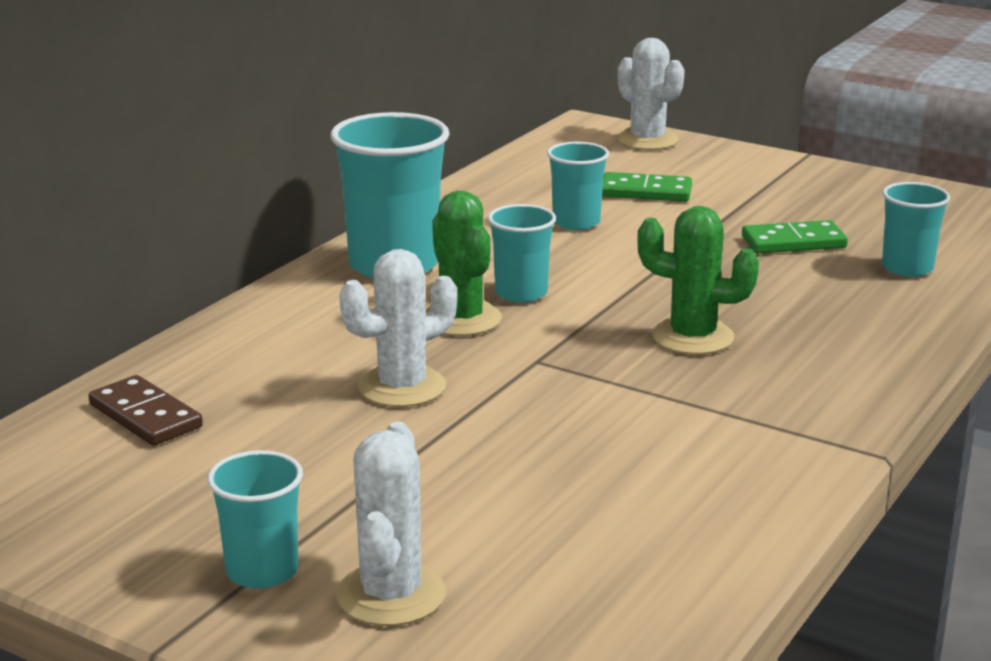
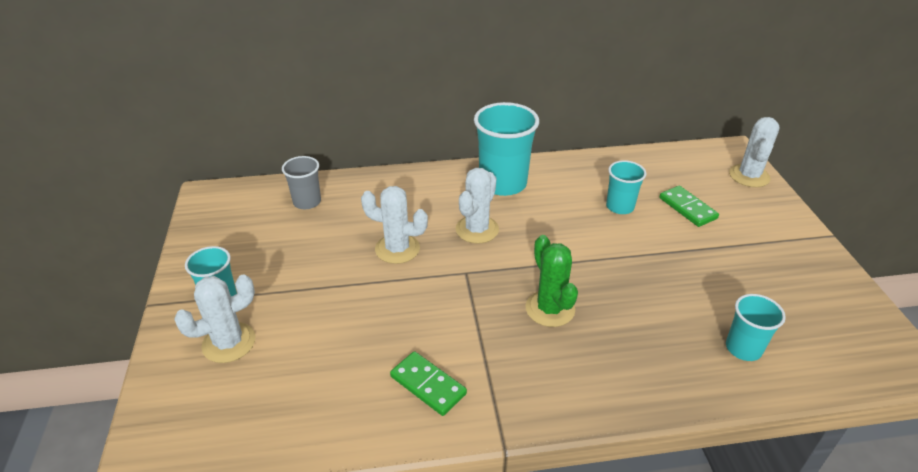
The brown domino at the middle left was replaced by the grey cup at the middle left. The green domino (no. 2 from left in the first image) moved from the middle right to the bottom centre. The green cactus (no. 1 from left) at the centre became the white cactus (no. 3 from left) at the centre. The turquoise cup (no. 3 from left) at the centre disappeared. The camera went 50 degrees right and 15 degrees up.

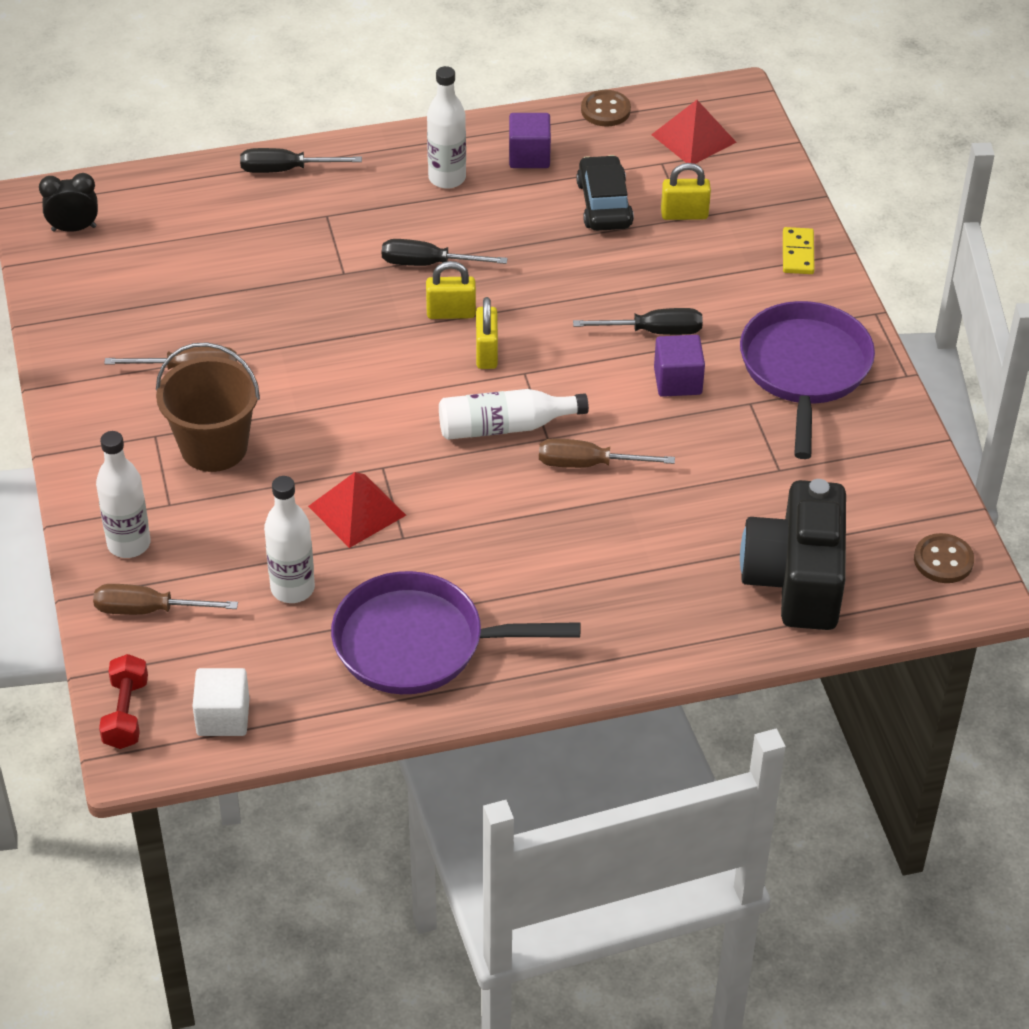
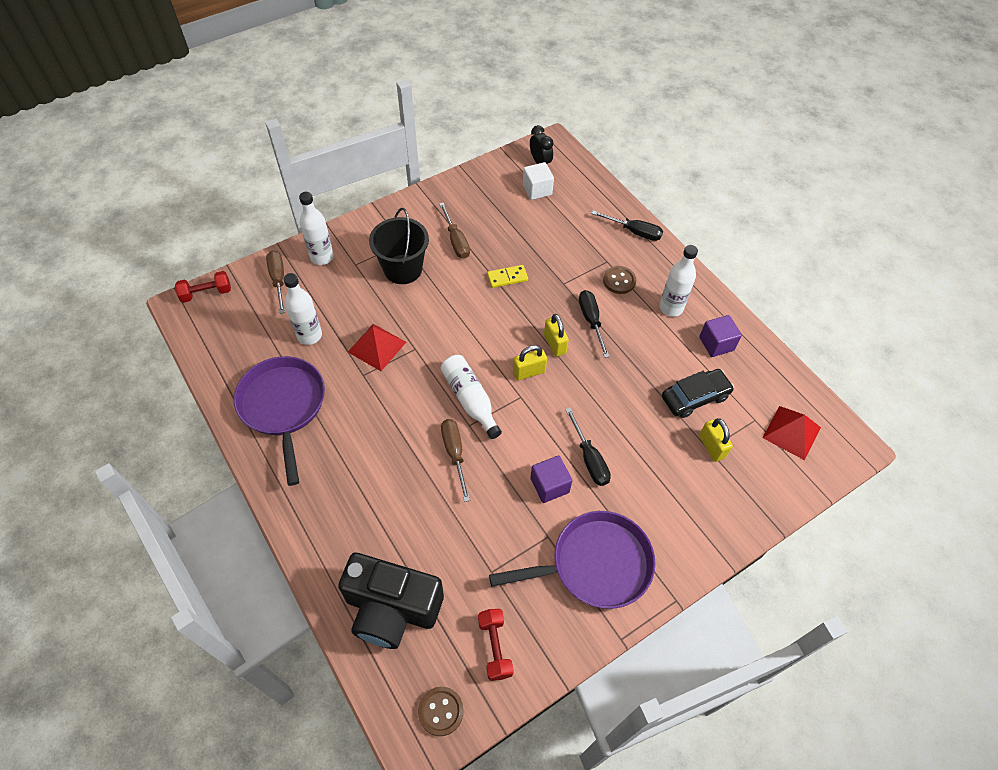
The black camera at the middle right turned 150 degrees counterclockwise. The brown bucket at the middle left became the black bucket at the top centre. The red dumbbell (no. 2 from left) at the bottom centre appeared. The yellow domino moved from the top right to the centre. The white cube moved from the bottom left to the top centre. The black screwdriver (no. 1 from left in the first image) at the top left turned 135 degrees clockwise. The brown button (no. 1 from left in the first image) moved from the top centre to the centre. The camera went 70 degrees right and 10 degrees up.

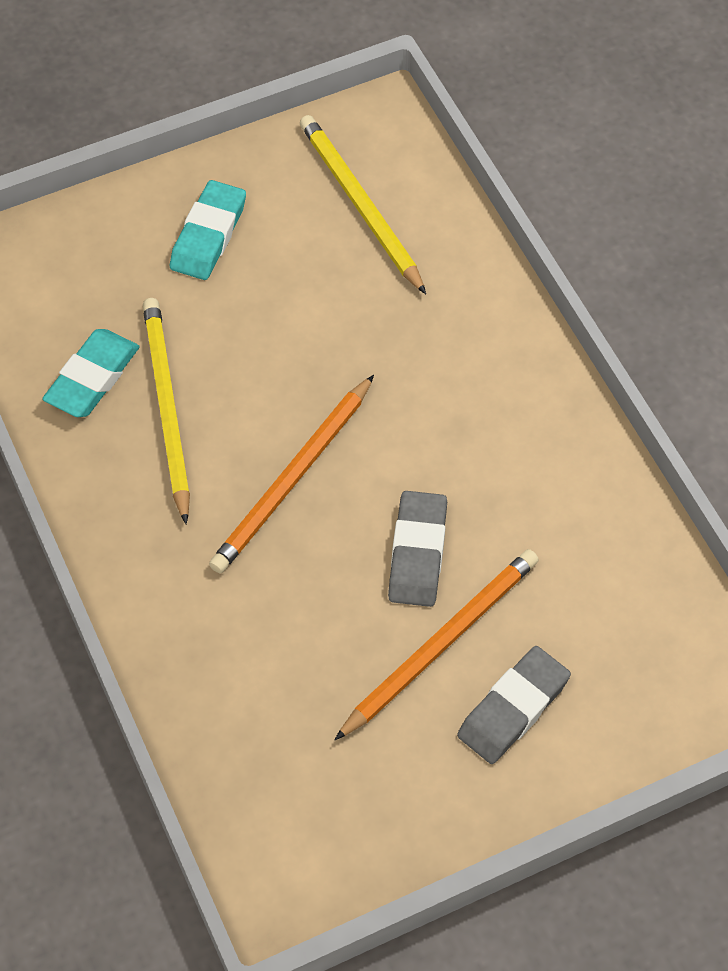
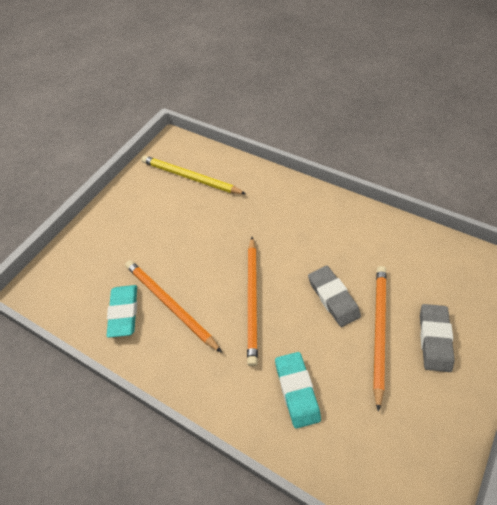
The yellow pencil (no. 1 from left) at the middle left became the orange pencil (no. 1 from left) at the centre. The turquoise eraser (no. 2 from left) moved from the top left to the bottom centre. The camera went 30 degrees left and 5 degrees down.

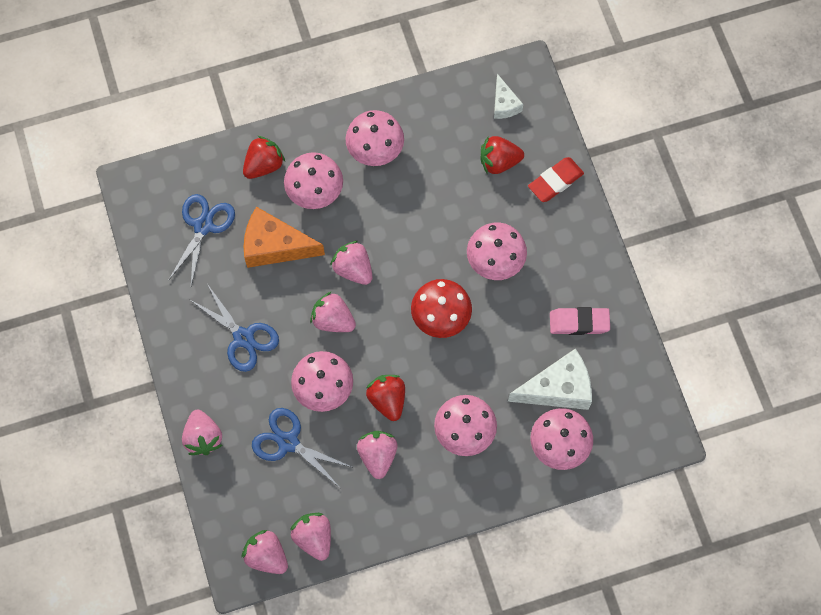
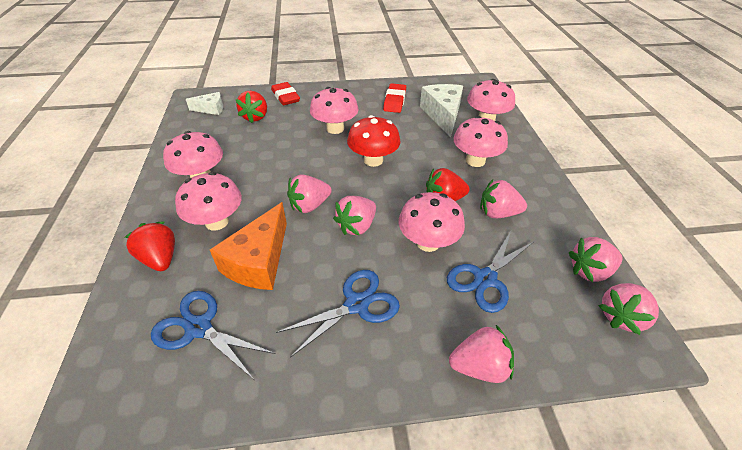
The pink eraser at the middle right became the red eraser (no. 2 from left) at the top centre. The camera went 80 degrees left and 25 degrees down.

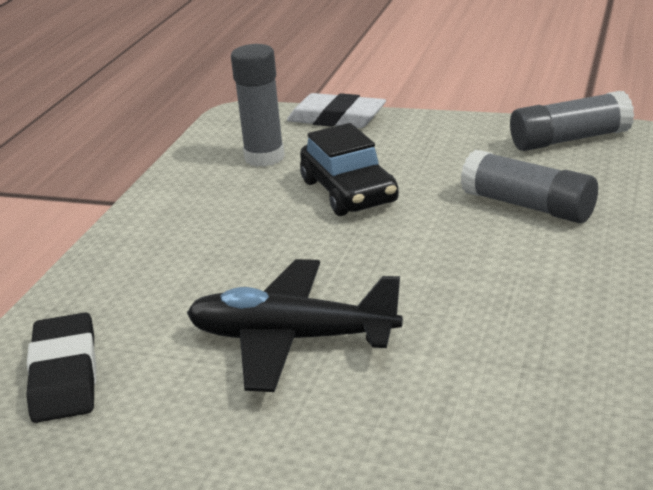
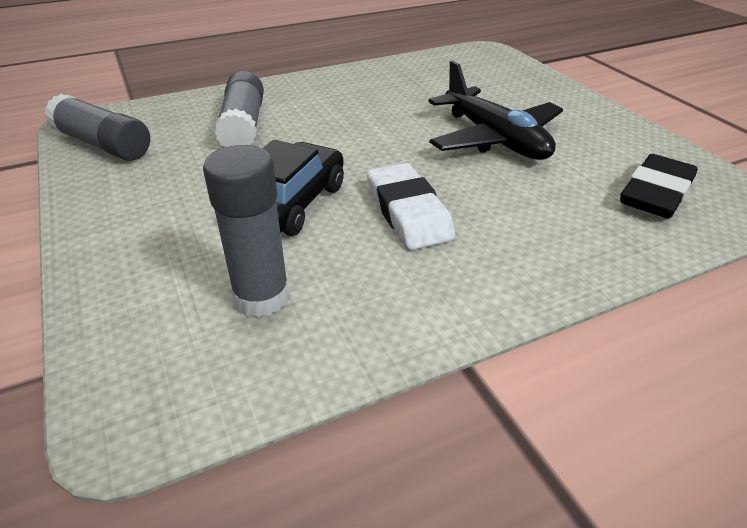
The white eraser moved from the top centre to the centre. The camera went 135 degrees left and 10 degrees up.

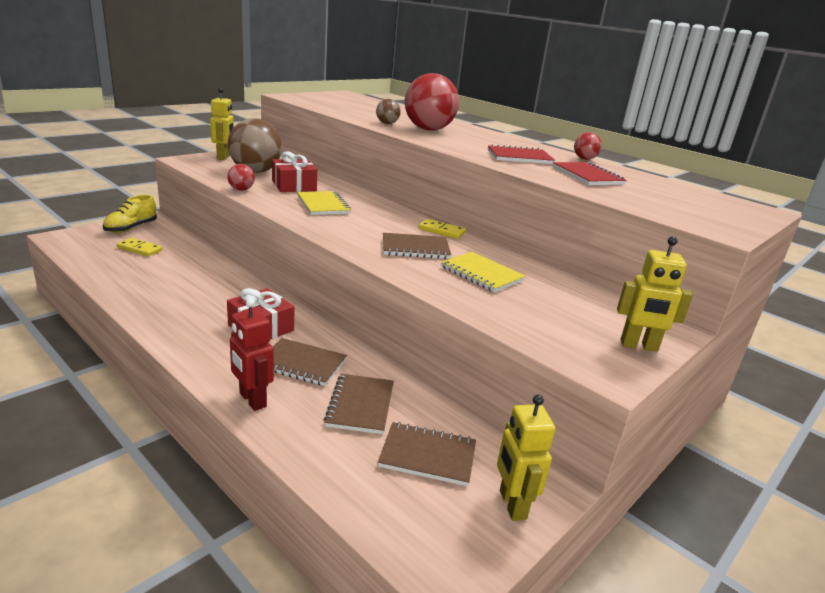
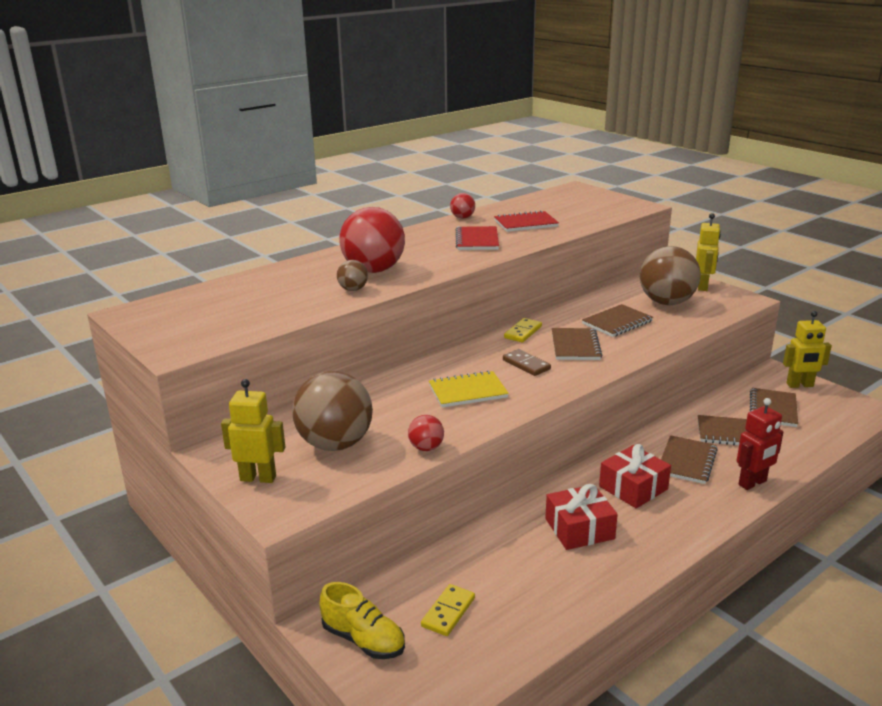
The brown domino at the centre appeared. The red gift (no. 2 from left in the first image) moved from the top centre to the bottom centre. The yellow notebook (no. 2 from left) at the centre became the brown notebook (no. 2 from left) at the middle right. The brown ball (no. 3 from left) at the middle right appeared. The camera went 80 degrees left and 0 degrees up.

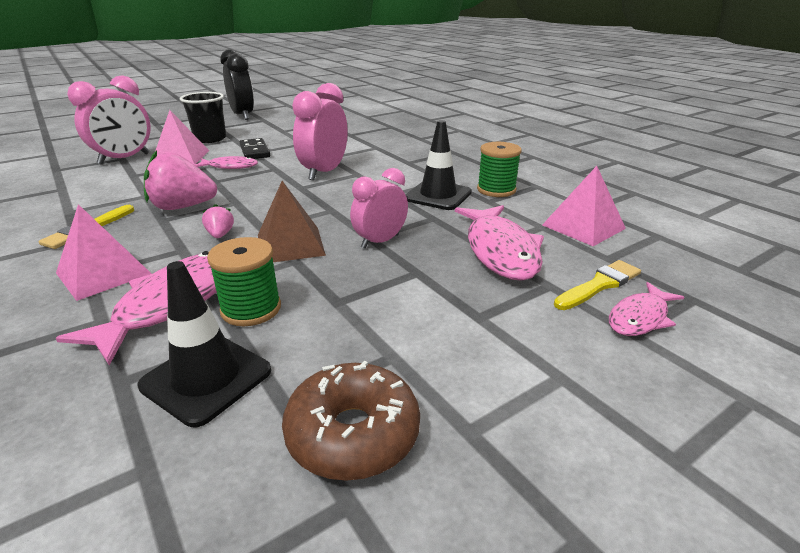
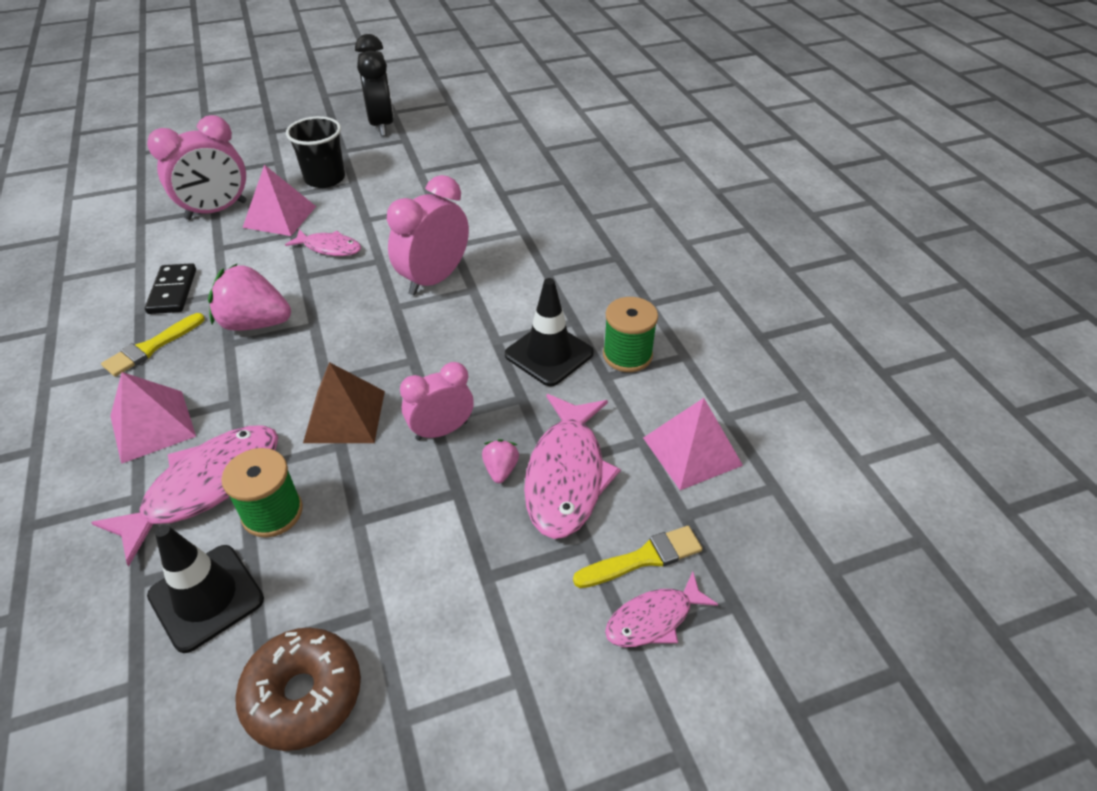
The black domino moved from the top left to the middle left. The pink strawberry (no. 2 from left) moved from the middle left to the centre. The camera went 15 degrees right and 15 degrees up.

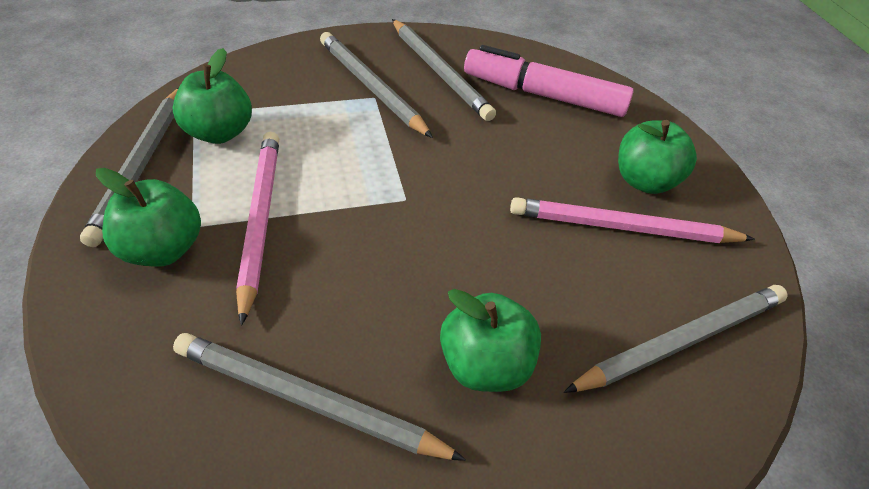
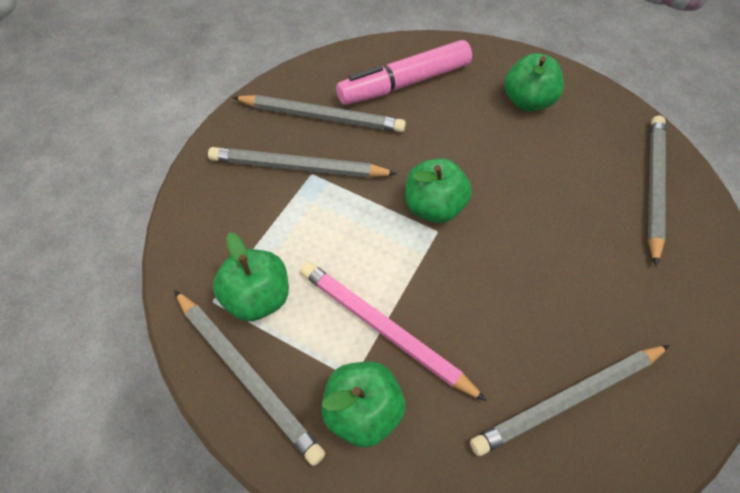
The green apple (no. 3 from left) moved from the bottom centre to the centre. The pink pencil (no. 2 from left) at the middle right disappeared. The camera went 45 degrees left and 10 degrees up.

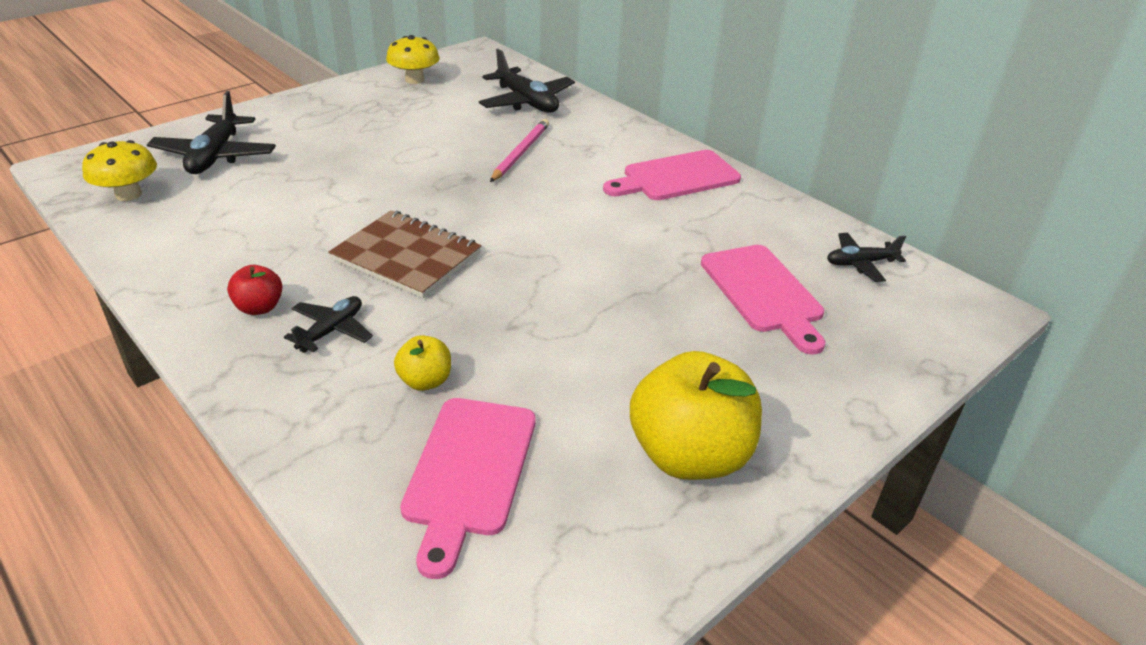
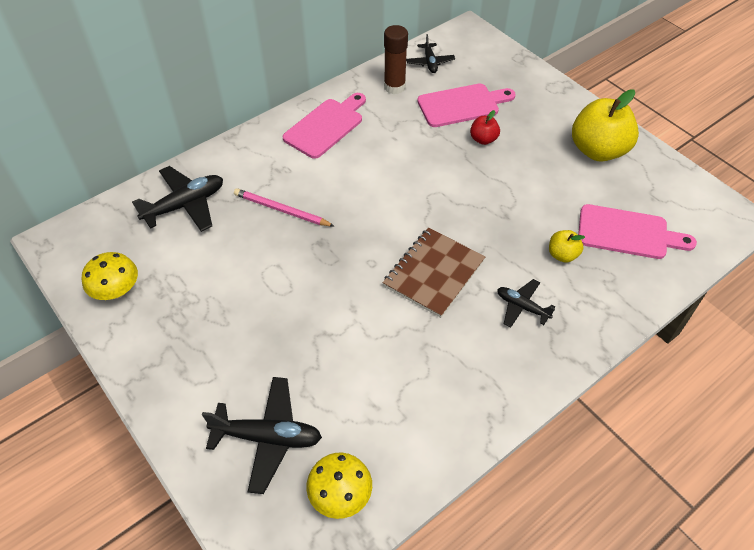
The pink cutting board (no. 2 from left in the first image) at the top centre turned 120 degrees counterclockwise. The brown glue stick at the top centre appeared. The red apple moved from the middle left to the top centre. The camera went 85 degrees left and 15 degrees up.

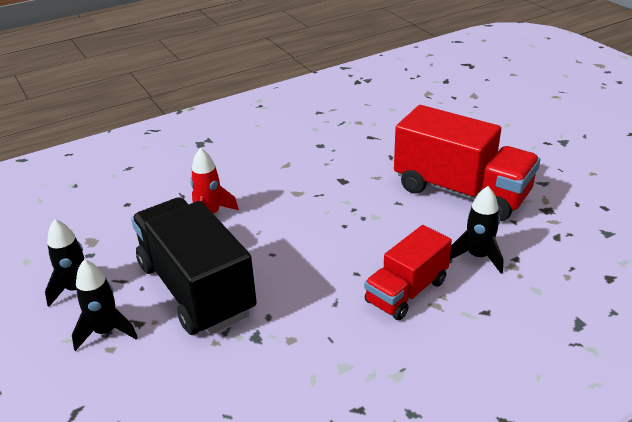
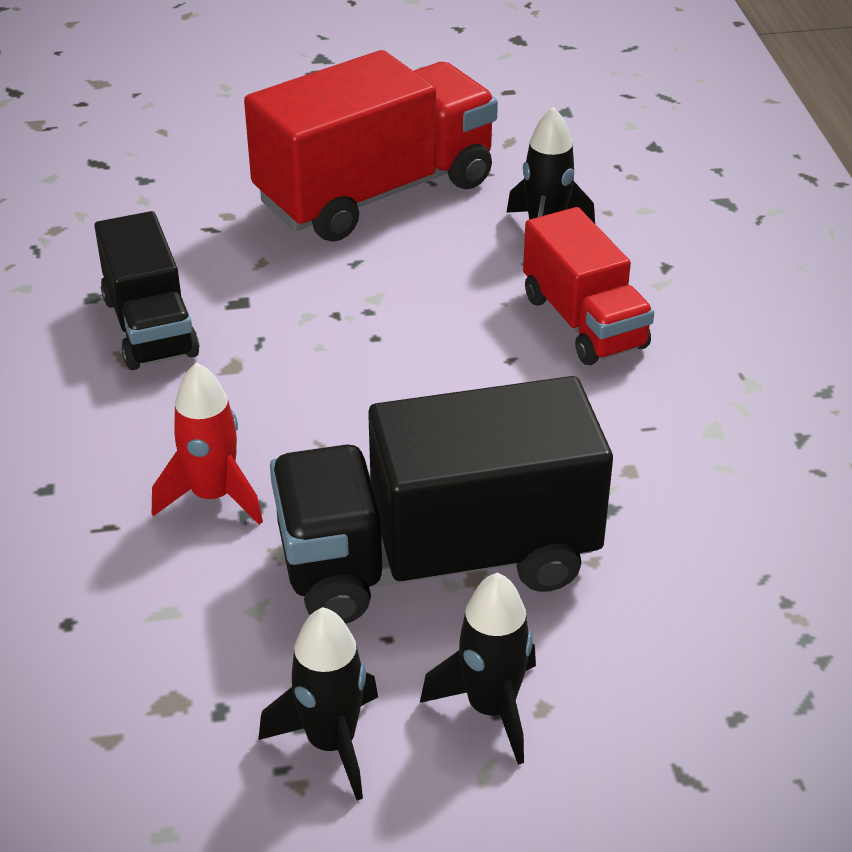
The black truck (no. 1 from left) at the middle left appeared. The camera went 70 degrees left and 5 degrees up.

